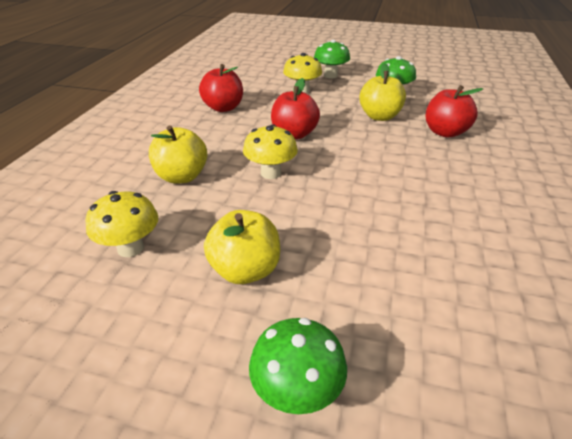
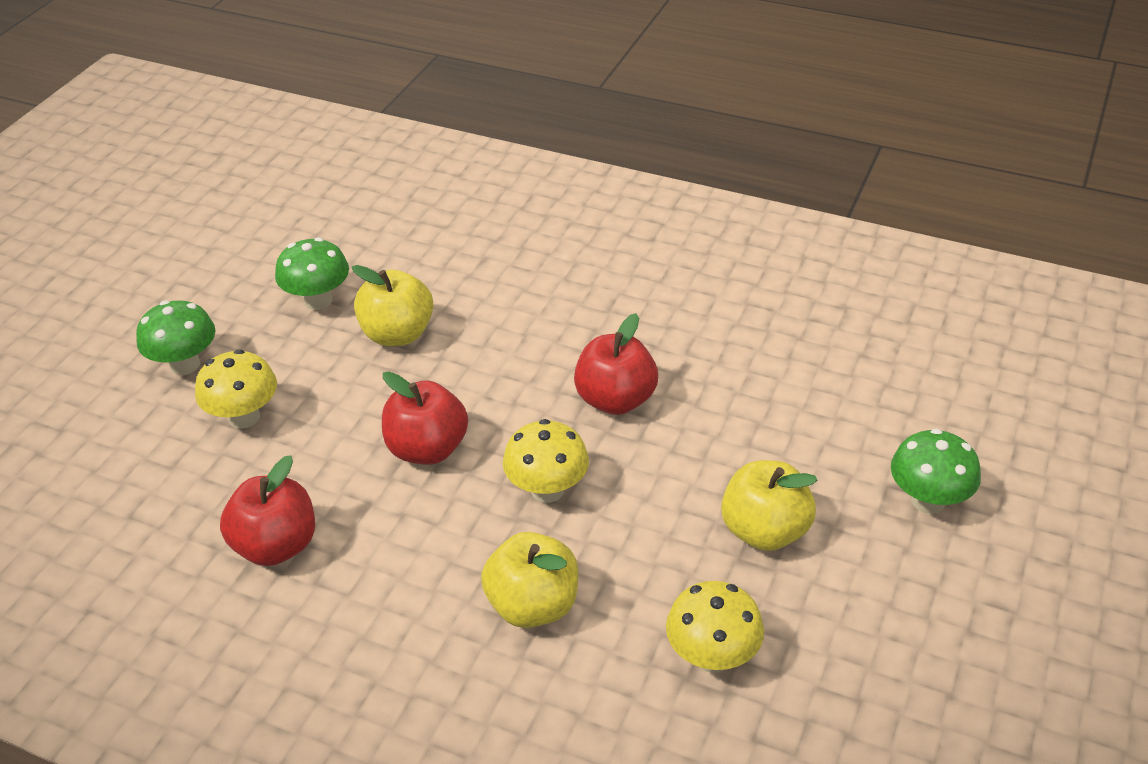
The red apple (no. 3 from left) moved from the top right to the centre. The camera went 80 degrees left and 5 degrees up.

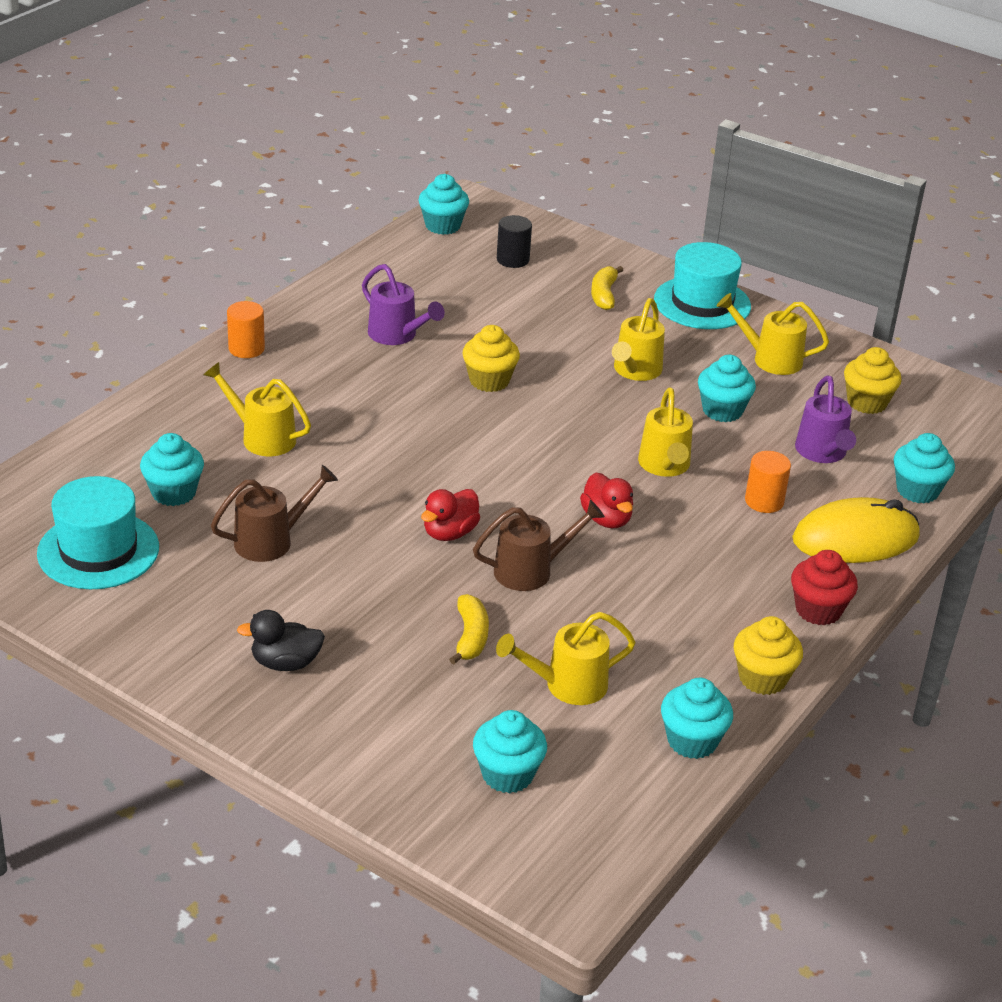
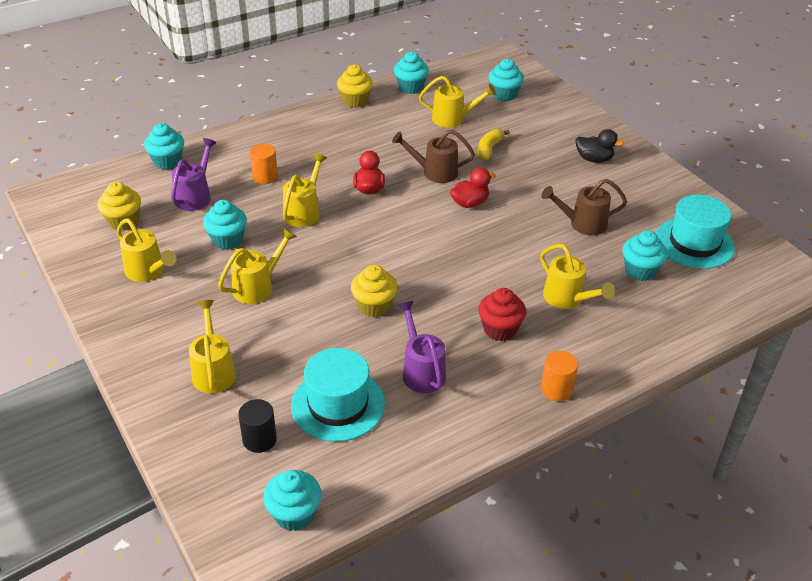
The yellow banana (no. 2 from left) at the top centre was replaced by the yellow watering can (no. 2 from left) at the middle left. The turquoise hat (no. 2 from left in the first image) moved from the top right to the bottom centre. The red cupcake moved from the middle right to the centre. The yellow mouse at the middle right disappeared. The camera went 155 degrees left and 5 degrees up.

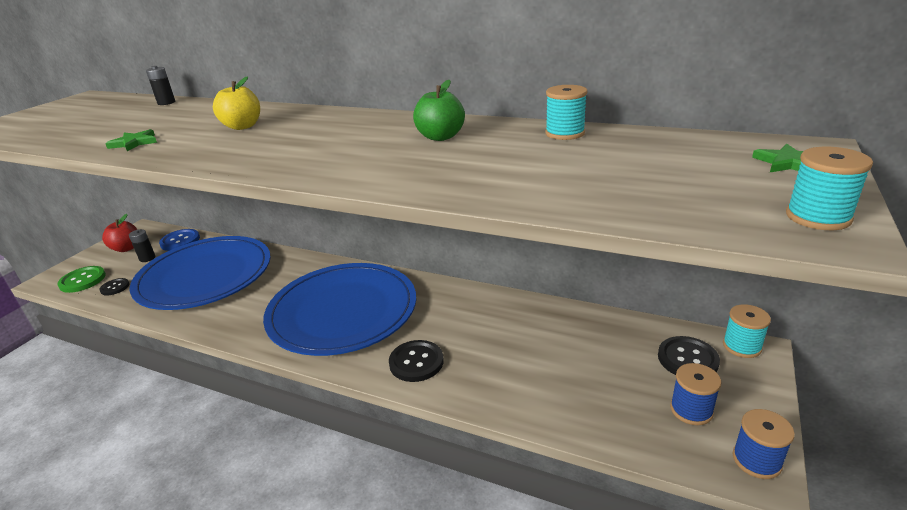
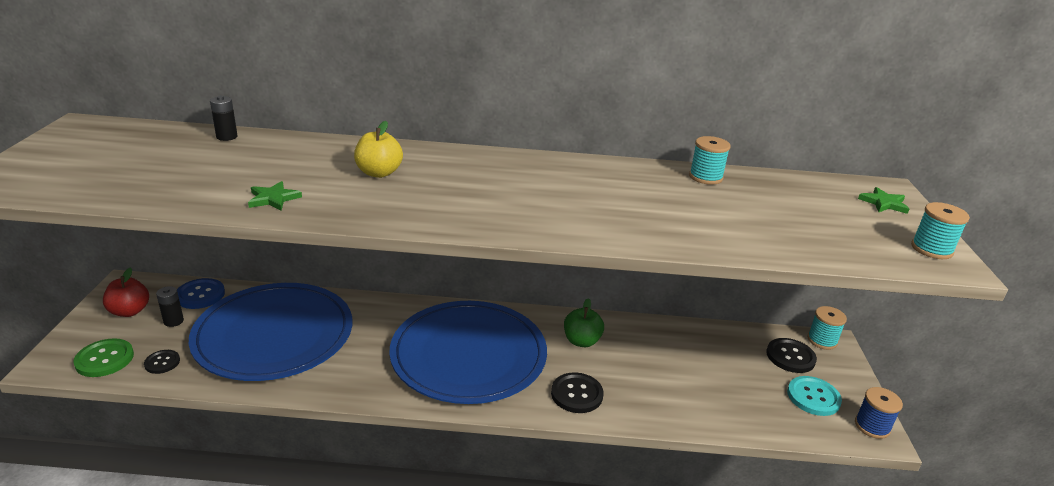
The green apple moved from the top centre to the centre. The blue spool (no. 1 from left) at the bottom right was replaced by the turquoise button at the bottom right. The camera went 25 degrees left and 0 degrees up.

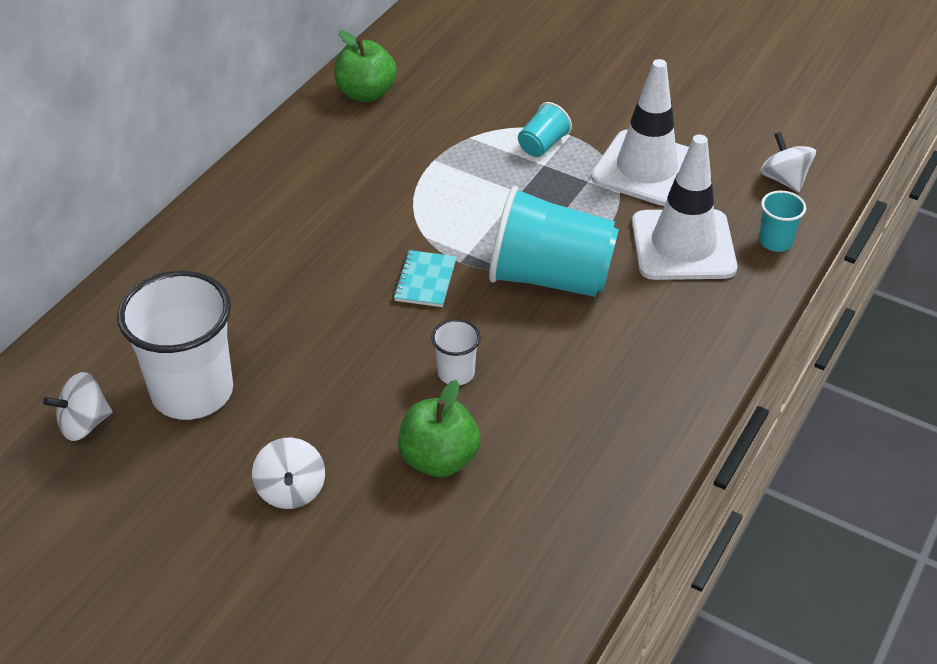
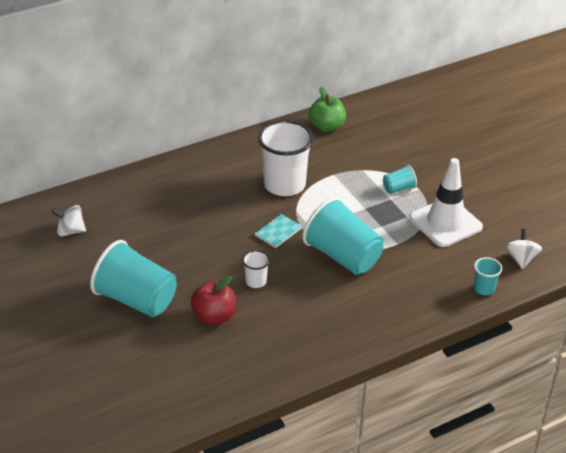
The white spinning top (no. 2 from left) at the bottom left was replaced by the turquoise cup (no. 1 from left) at the middle left. The green apple (no. 2 from left) at the centre became the red apple at the centre. The white cup (no. 1 from left in the first image) moved from the middle left to the centre. The white traffic cone (no. 2 from left) at the top right disappeared. The camera went 30 degrees right and 5 degrees down.

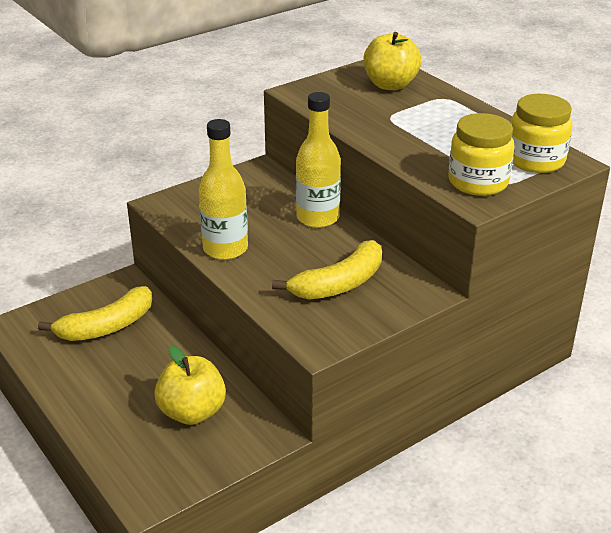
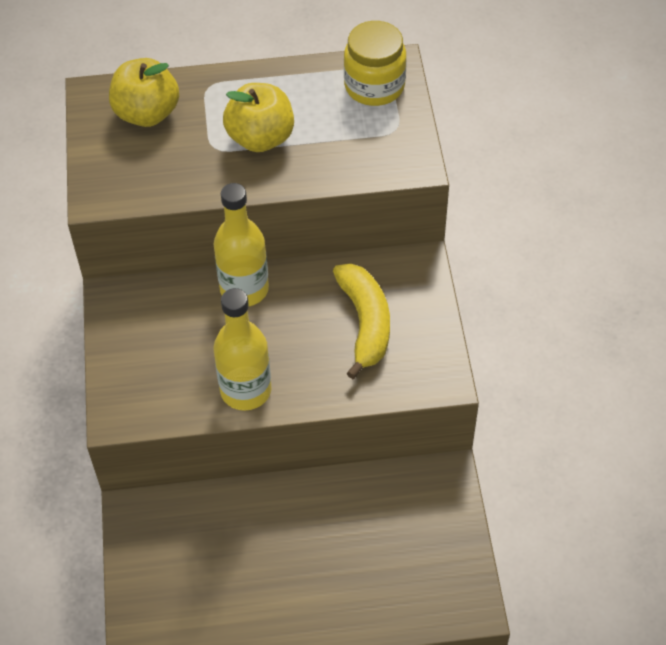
The yellow apple (no. 1 from left in the first image) moved from the bottom left to the top centre. The yellow banana (no. 1 from left) at the middle left disappeared. The yellow jar (no. 1 from left) at the top right disappeared. The camera went 60 degrees left and 20 degrees up.

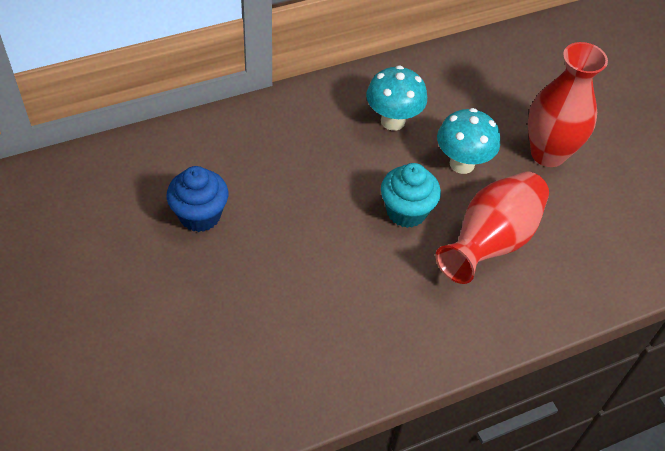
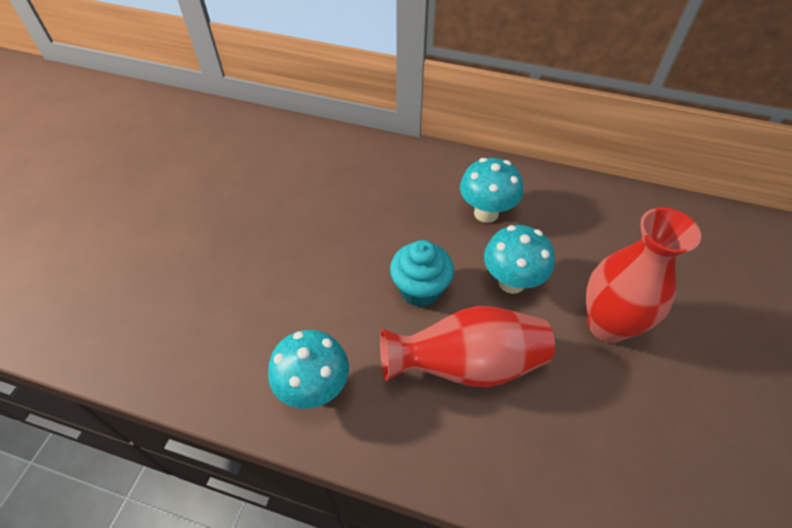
The turquoise mushroom (no. 1 from left) at the bottom centre appeared. The blue cupcake at the middle left disappeared. The camera went 45 degrees right and 0 degrees up.

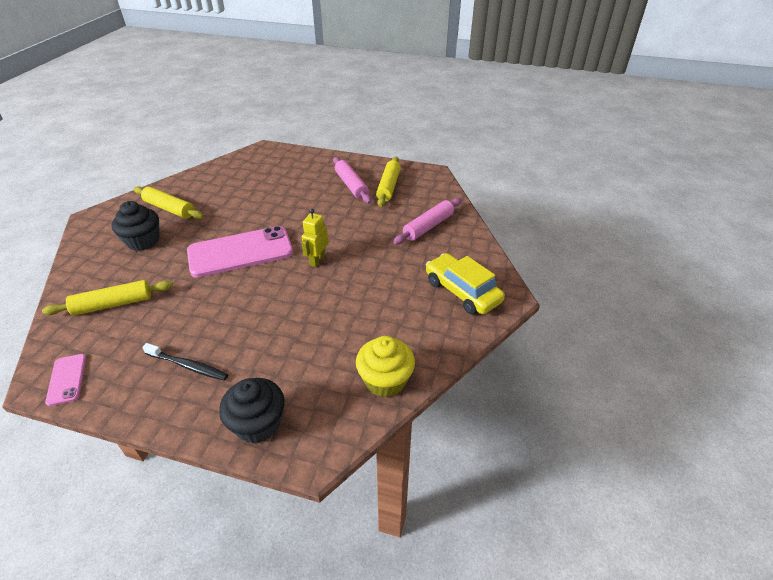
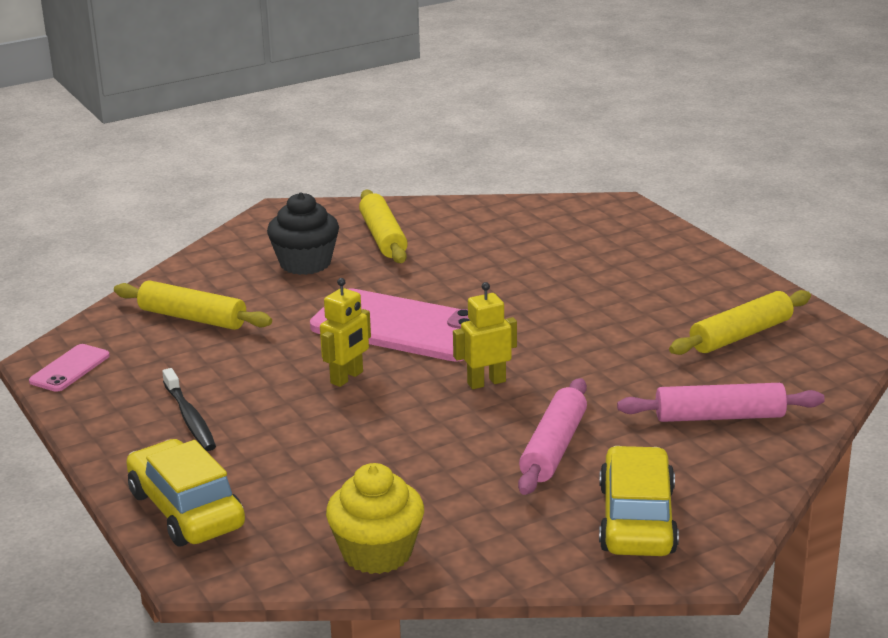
The black cupcake (no. 2 from left) at the bottom left was replaced by the yellow car (no. 1 from left) at the bottom left. The yellow robot (no. 1 from left) at the centre appeared. The pink rolling pin (no. 1 from left) moved from the top centre to the bottom centre. The camera went 45 degrees right and 15 degrees down.

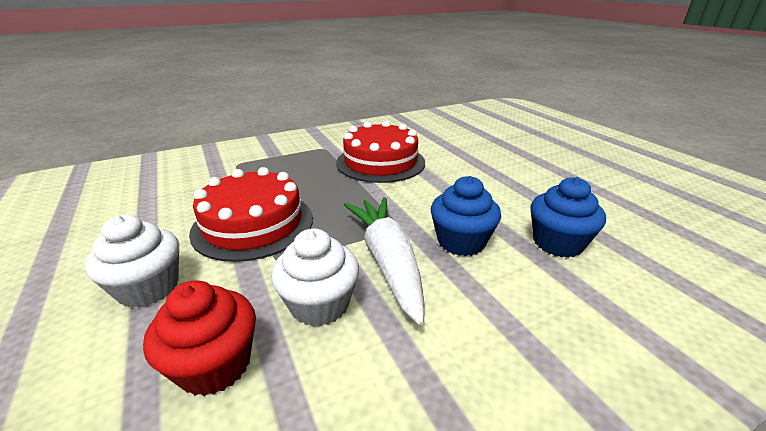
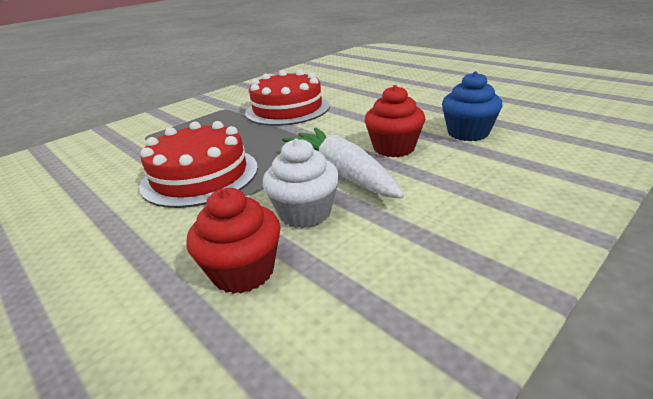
The blue cupcake (no. 1 from left) at the centre became the red cupcake (no. 2 from left) at the top centre. The white cupcake (no. 1 from left) at the middle left disappeared. The camera went 15 degrees left and 0 degrees up.

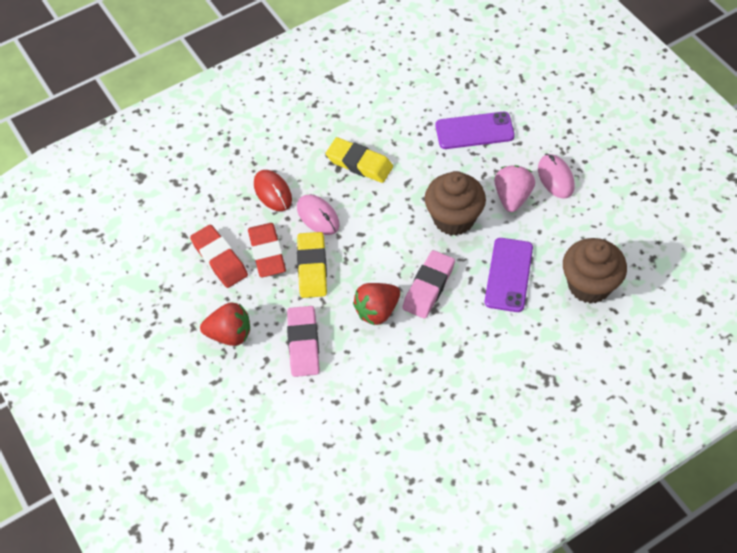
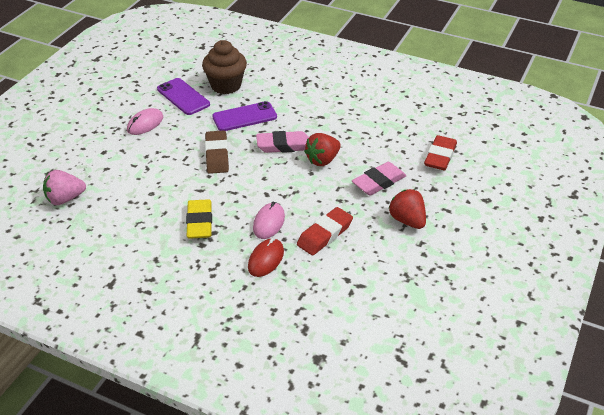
The pink strawberry moved from the middle right to the middle left. The purple phone (no. 1 from left) moved from the top centre to the top left. The brown cupcake (no. 1 from left) at the centre was replaced by the brown eraser at the centre. The red strawberry (no. 2 from left in the first image) at the centre turned 120 degrees clockwise. The red eraser (no. 1 from left in the first image) moved from the middle left to the middle right. The yellow eraser (no. 1 from left) at the centre disappeared. The camera went 125 degrees left and 15 degrees down.

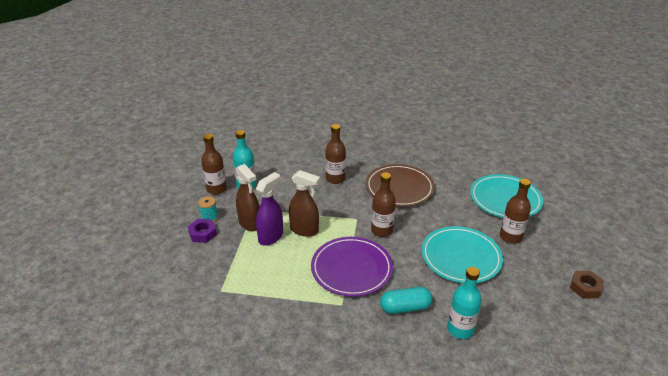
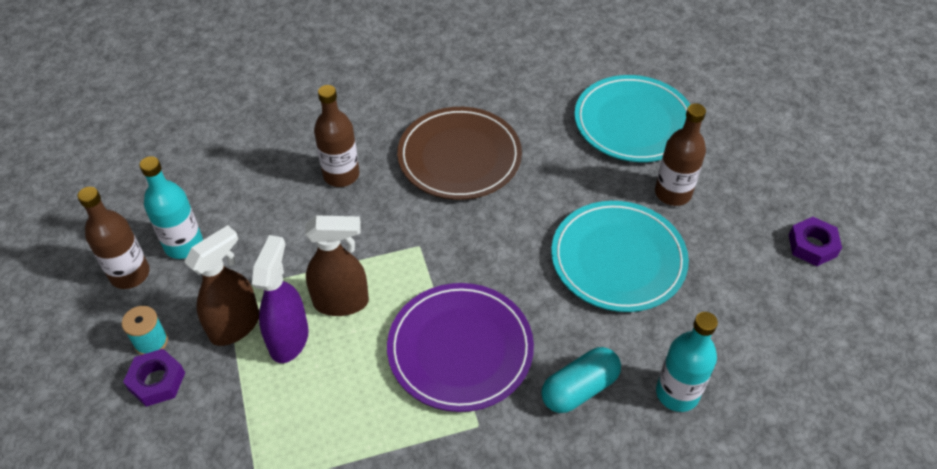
The brown spray bottle (no. 1 from left) at the centre turned 75 degrees counterclockwise. The brown nut at the bottom right became the purple nut (no. 2 from left) at the middle right. The brown bottle (no. 3 from left) at the centre disappeared. The camera went 25 degrees left and 15 degrees up.

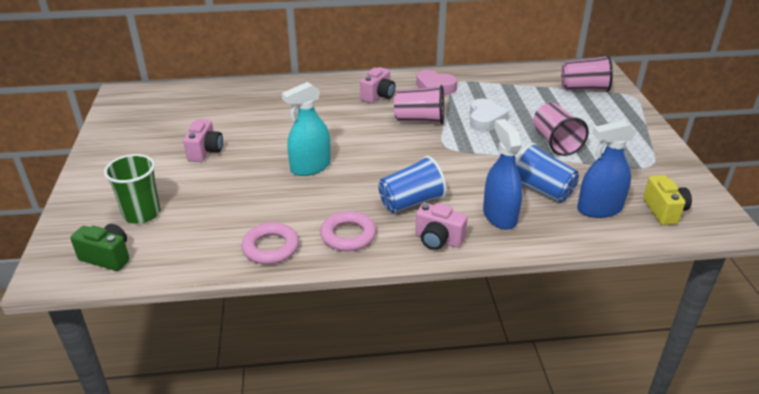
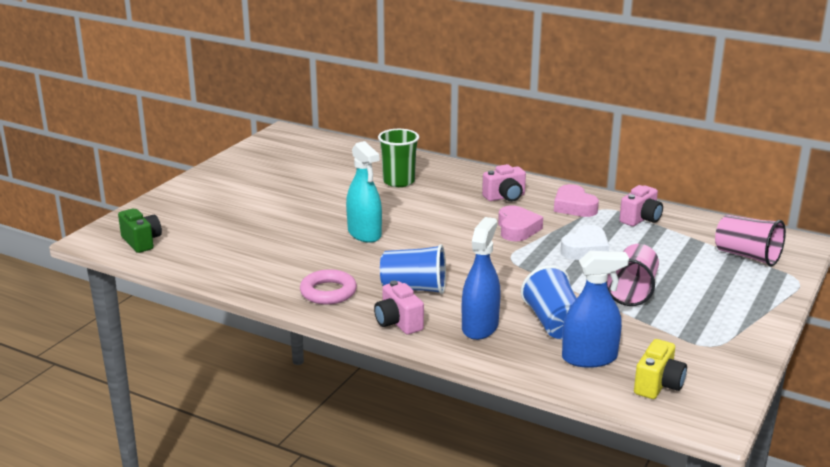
The turquoise spray bottle at the top centre turned 120 degrees counterclockwise. The green cup moved from the middle left to the centre. The pink cup (no. 1 from left) at the top centre was replaced by the pink heart (no. 1 from left) at the centre. The blue spray bottle (no. 2 from left) at the middle right turned 150 degrees clockwise. The pink camera (no. 1 from left in the first image) moved from the middle left to the middle right. The pink ring (no. 1 from left) at the centre disappeared. The camera went 35 degrees right and 10 degrees down.

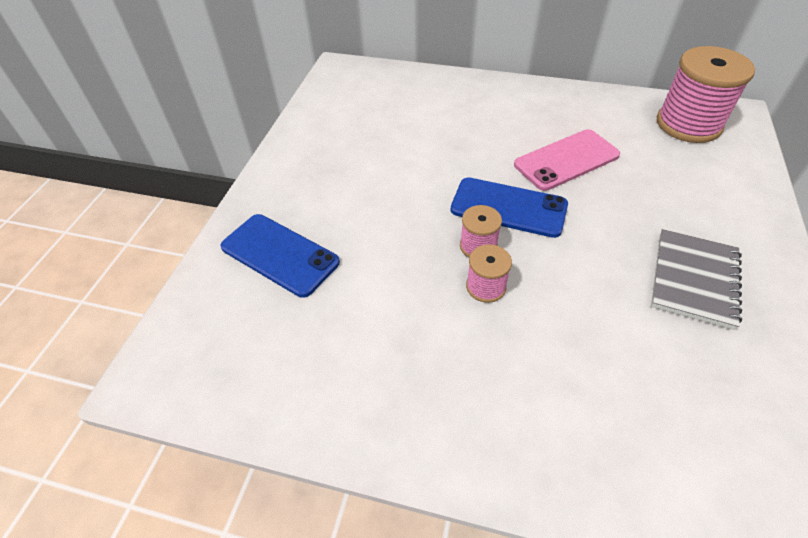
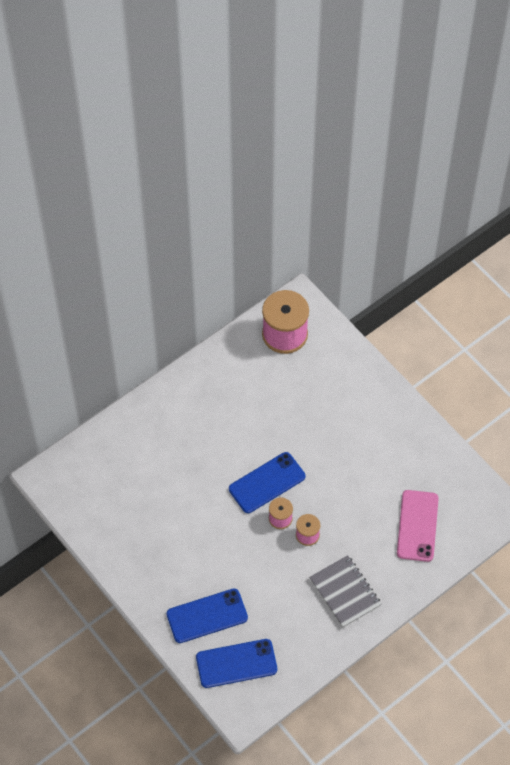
The blue phone (no. 2 from left) at the bottom centre appeared. The grey notebook moved from the middle right to the bottom right. The pink phone moved from the top right to the bottom right. The camera went 55 degrees left and 10 degrees up.

